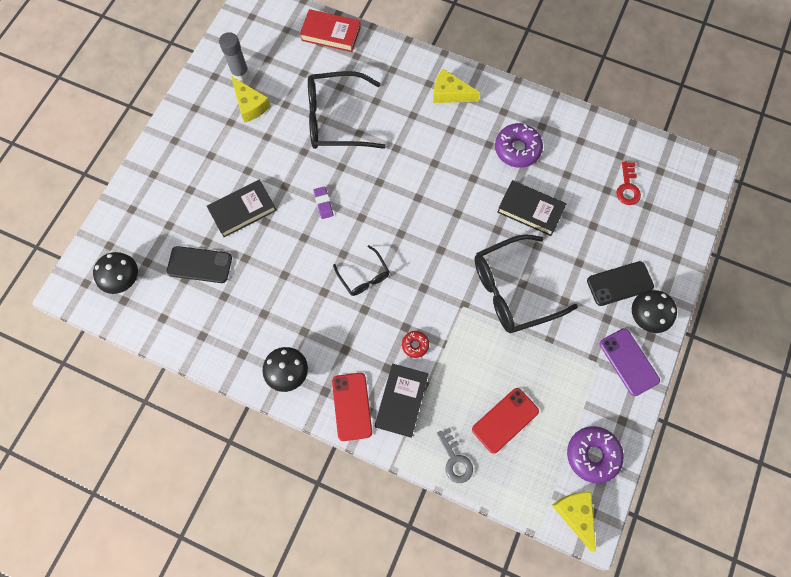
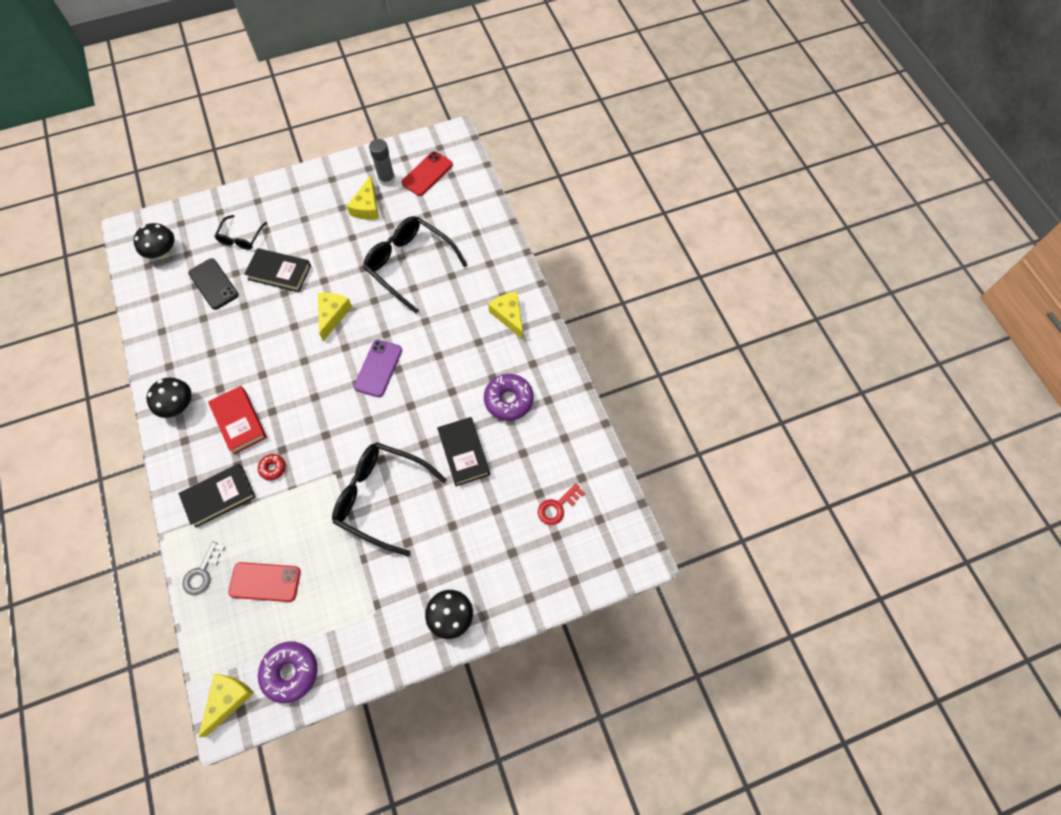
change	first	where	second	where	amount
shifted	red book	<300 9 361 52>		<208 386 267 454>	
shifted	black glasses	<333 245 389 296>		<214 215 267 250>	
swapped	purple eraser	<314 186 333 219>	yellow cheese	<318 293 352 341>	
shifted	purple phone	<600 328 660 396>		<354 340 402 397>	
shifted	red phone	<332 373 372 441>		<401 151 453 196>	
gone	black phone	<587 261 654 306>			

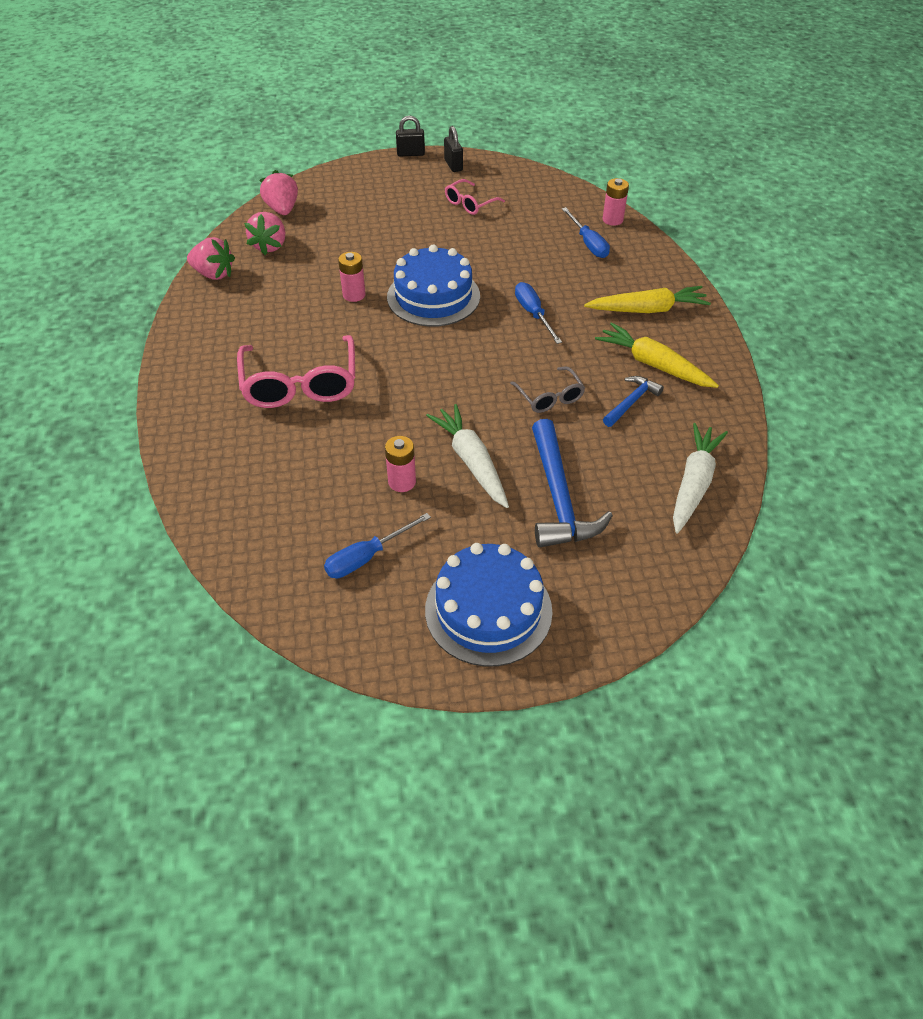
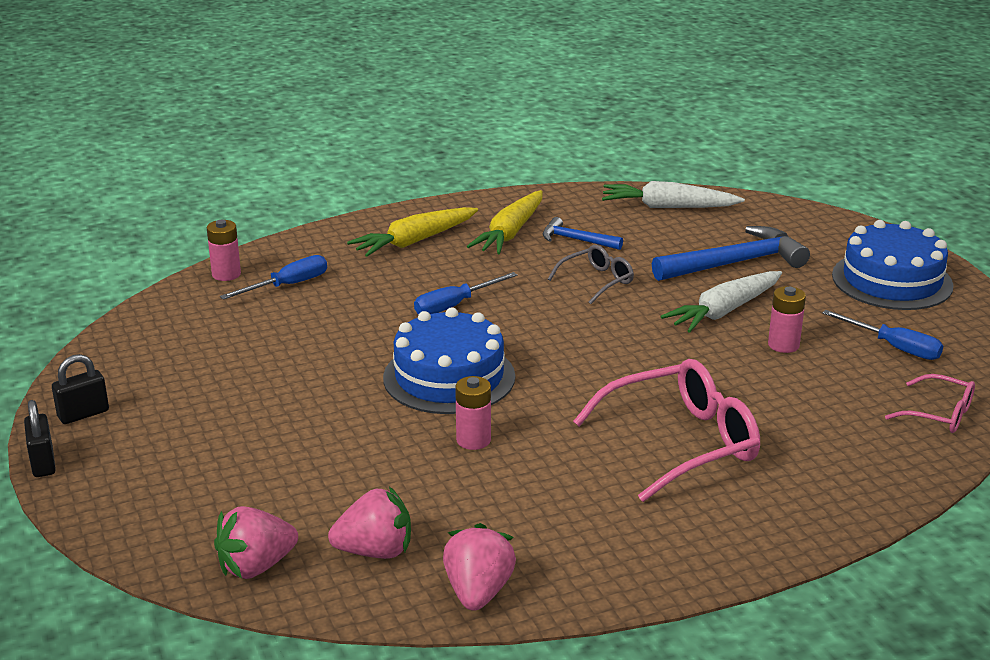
change	first	where	second	where	amount
rotated	yellow carrot	<584 286 711 313>		<347 207 478 257>	105 degrees counterclockwise
shifted	pink glasses	<445 179 505 215>		<885 374 975 433>	

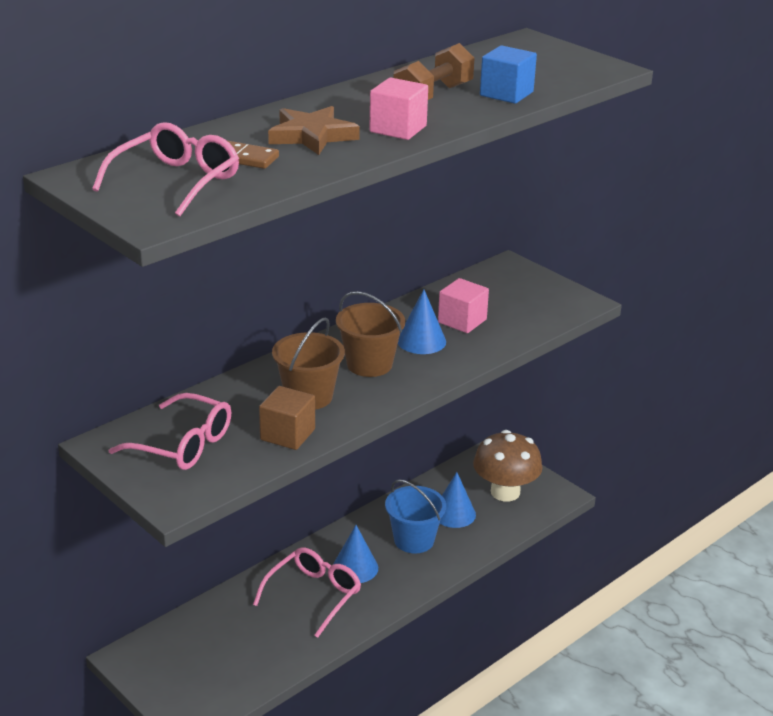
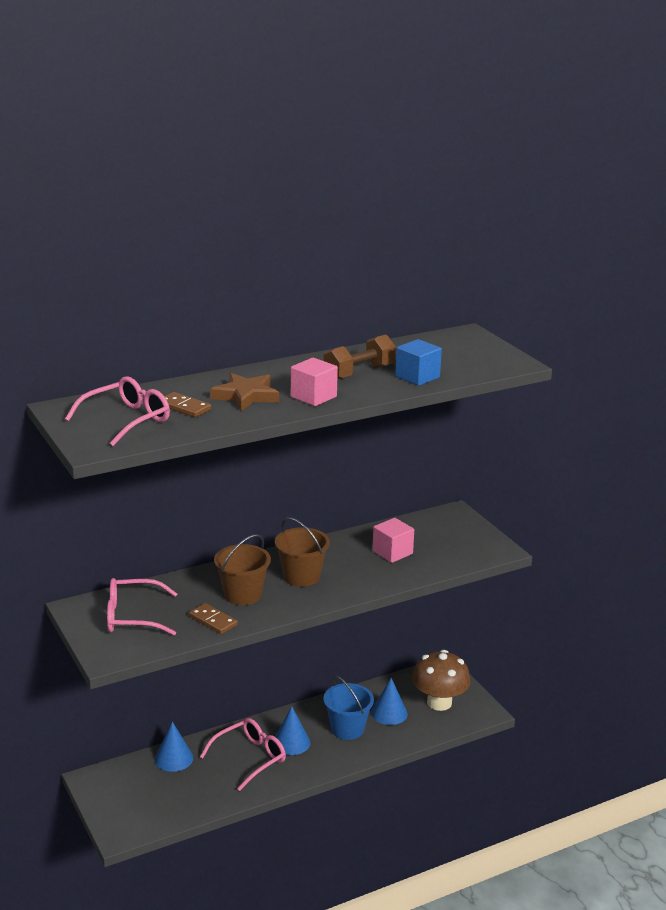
change	first	where	second	where	amount
rotated	pink glasses	<109 393 231 470>		<107 578 177 635>	135 degrees clockwise
shifted	blue cone	<398 289 446 354>		<155 722 193 772>	
swapped	brown cube	<259 386 315 450>	brown domino	<189 603 238 634>	

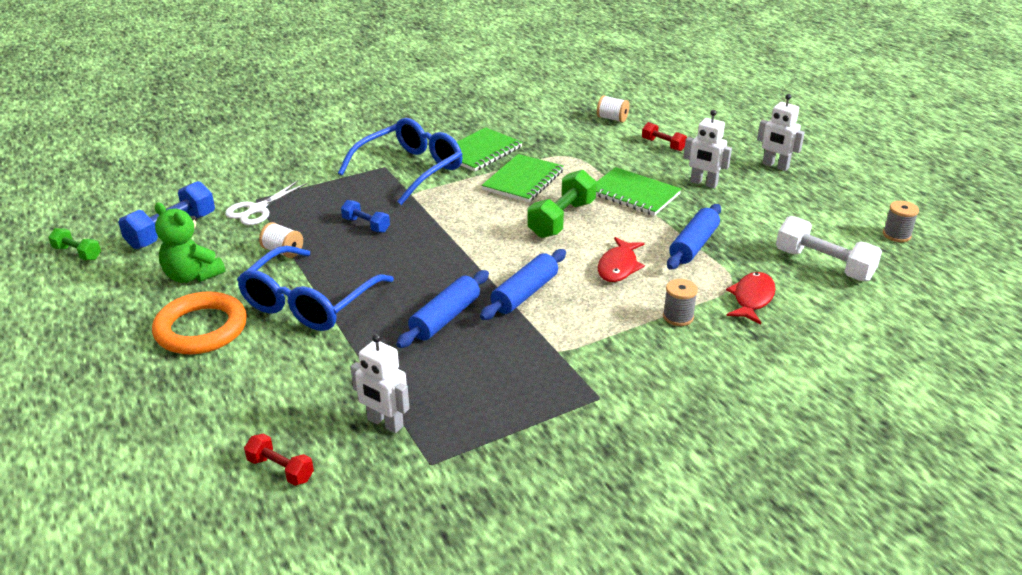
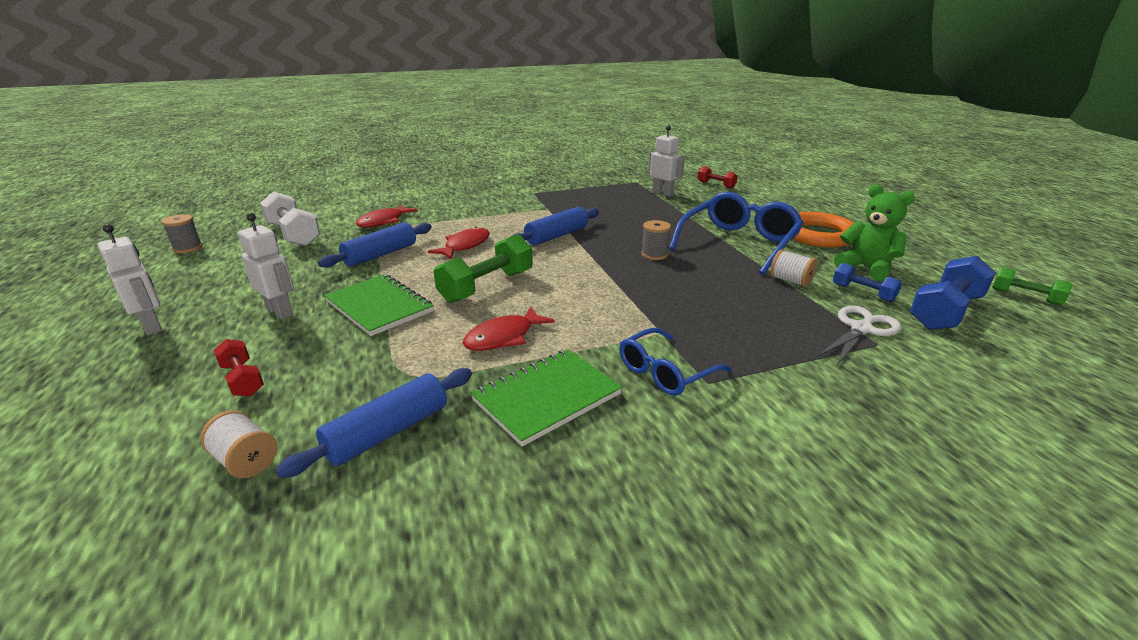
change	first	where	second	where	amount
shifted	blue rolling pin	<396 270 489 348>		<275 368 472 478>	
swapped	green notebook	<482 154 564 203>	red fish	<463 306 555 351>	
scaled	blue glasses	<338 118 463 205>		<619 328 732 396>	x0.58
shifted	grey spool	<663 279 698 326>		<641 220 671 260>	
shifted	blue dumbbell	<341 200 390 233>		<833 263 902 302>	

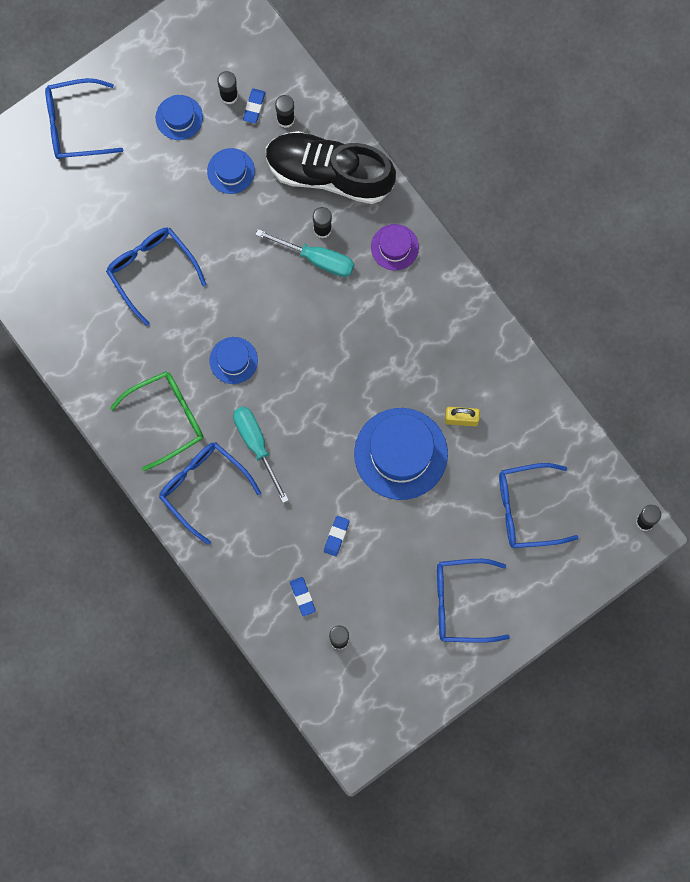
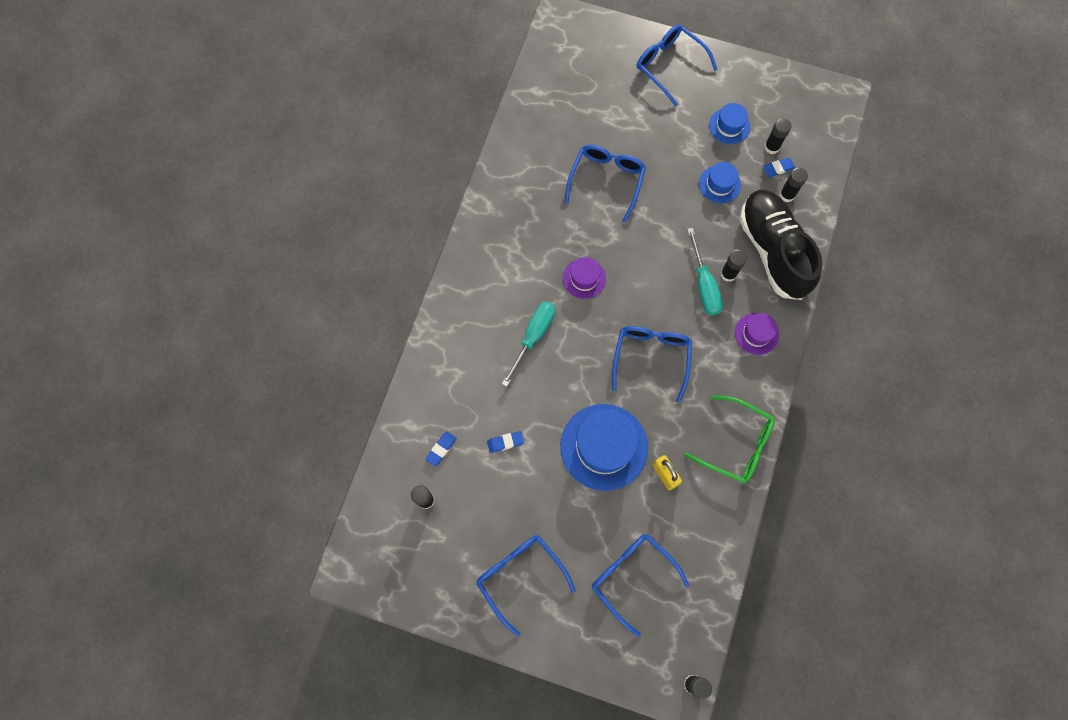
change	first	where	second	where	amount
repainted	blue hat	<209 337 258 384>	purple hat	<563 257 606 299>	
shifted	blue glasses	<159 442 261 545>		<612 326 692 403>	
shifted	green glasses	<110 371 204 471>		<684 395 775 483>	

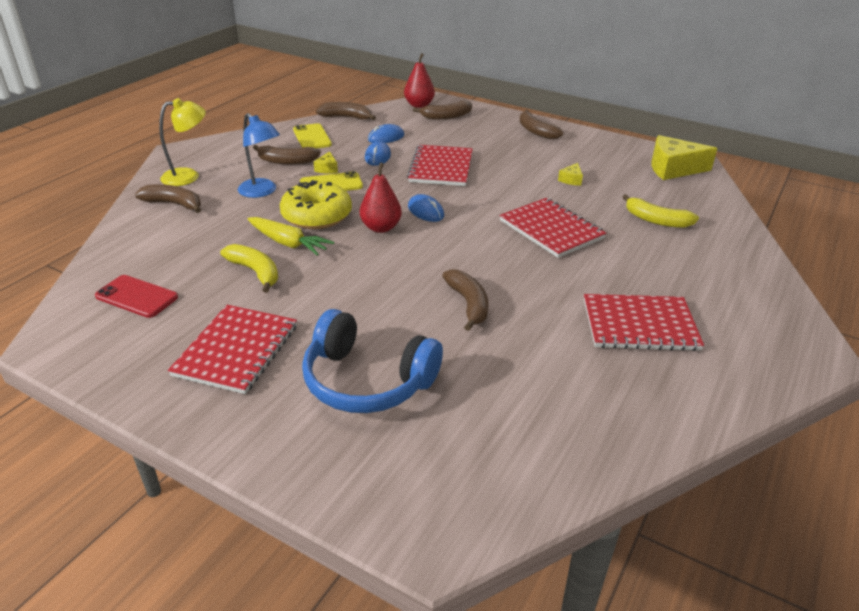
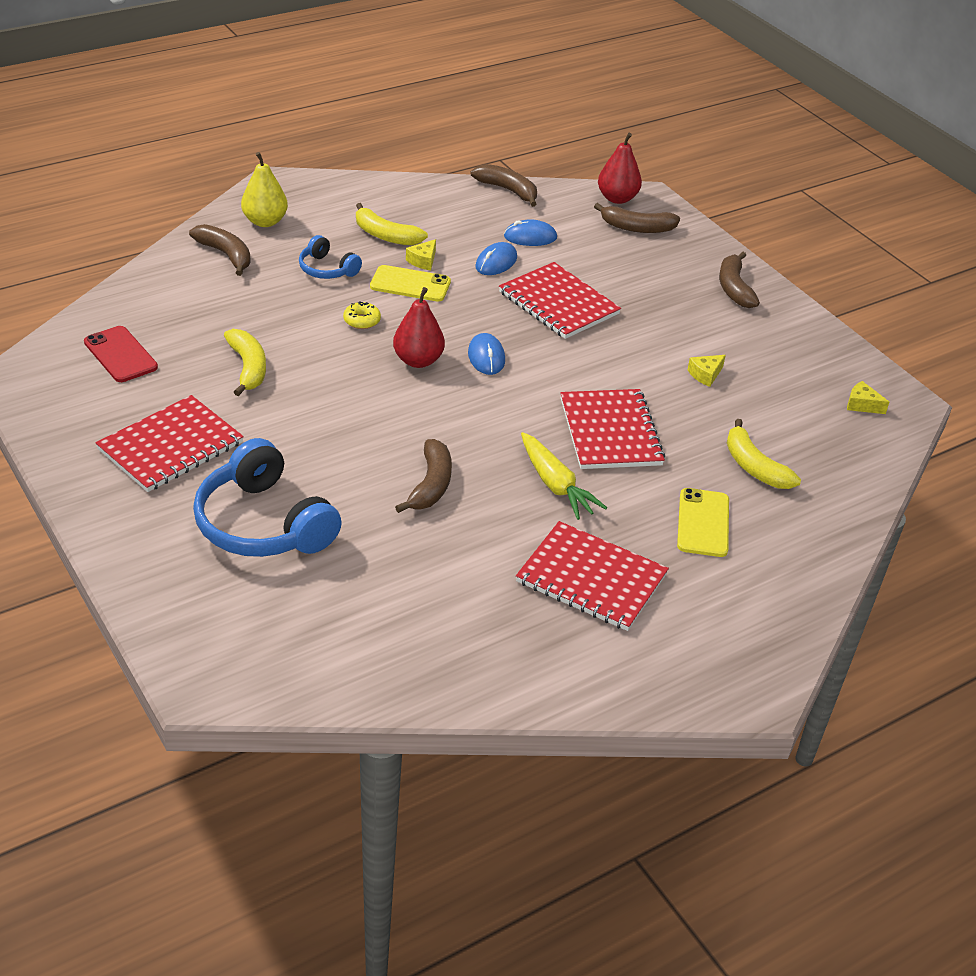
change	first	where	second	where	amount
swapped	yellow lamp	<159 98 206 186>	yellow pear	<241 152 288 227>	
swapped	blue lamp	<238 113 280 198>	blue headphones	<299 235 362 279>	
scaled	yellow donut	<280 180 352 229>		<343 301 381 329>	x0.43
repainted	brown banana	<253 145 321 165>	yellow banana	<356 203 428 246>	
rotated	red notebook	<407 145 473 186>		<499 262 621 339>	75 degrees counterclockwise
shifted	yellow carrot	<247 217 334 256>		<521 432 607 520>	
shifted	yellow phone	<293 123 332 149>		<677 488 729 557>	
scaled	yellow cheese	<651 135 717 180>		<847 381 889 414>	x0.46

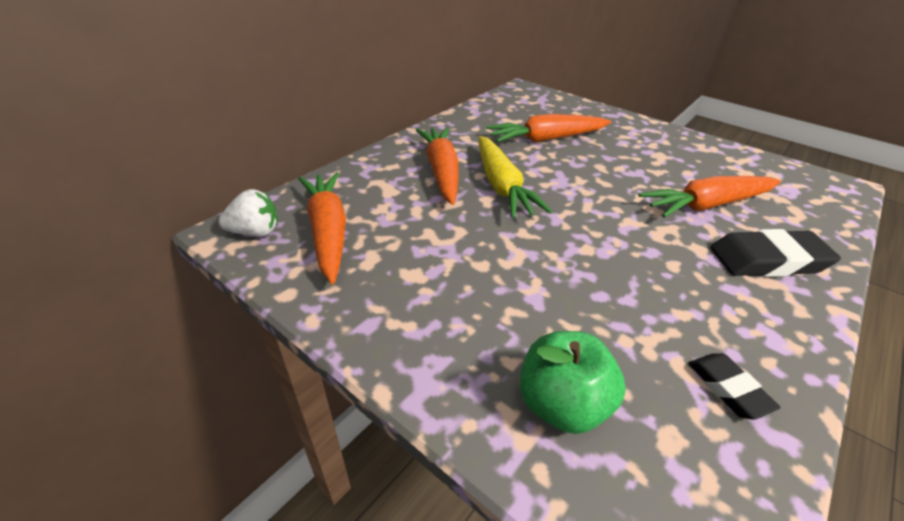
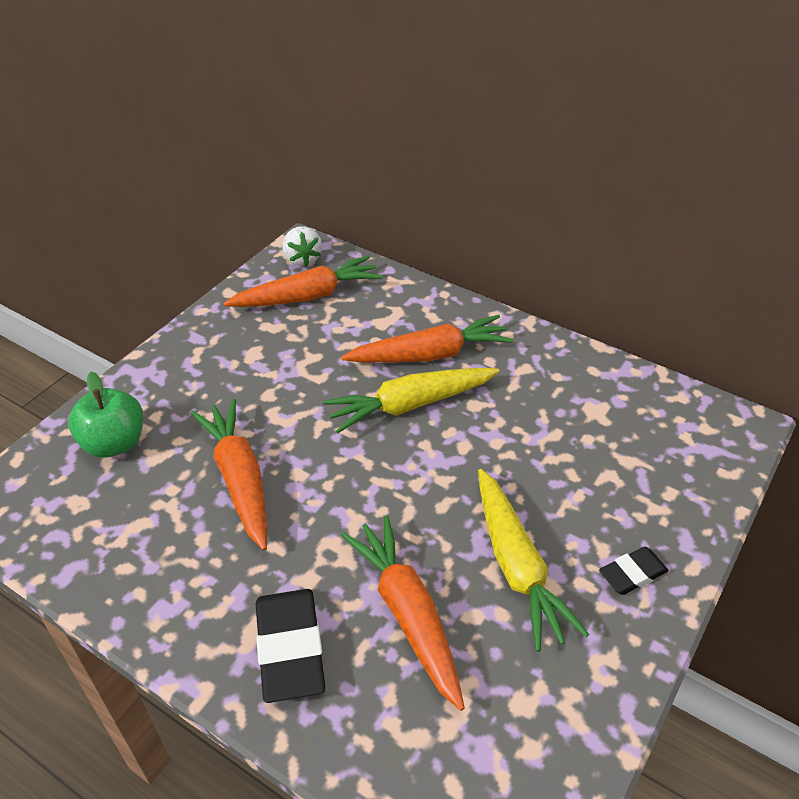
change	first	where	second	where	amount
shifted	orange carrot	<486 114 611 142>		<191 399 267 550>	
new			yellow carrot	<478 469 589 652>	
shifted	black eraser	<688 353 781 420>		<599 547 669 595>	

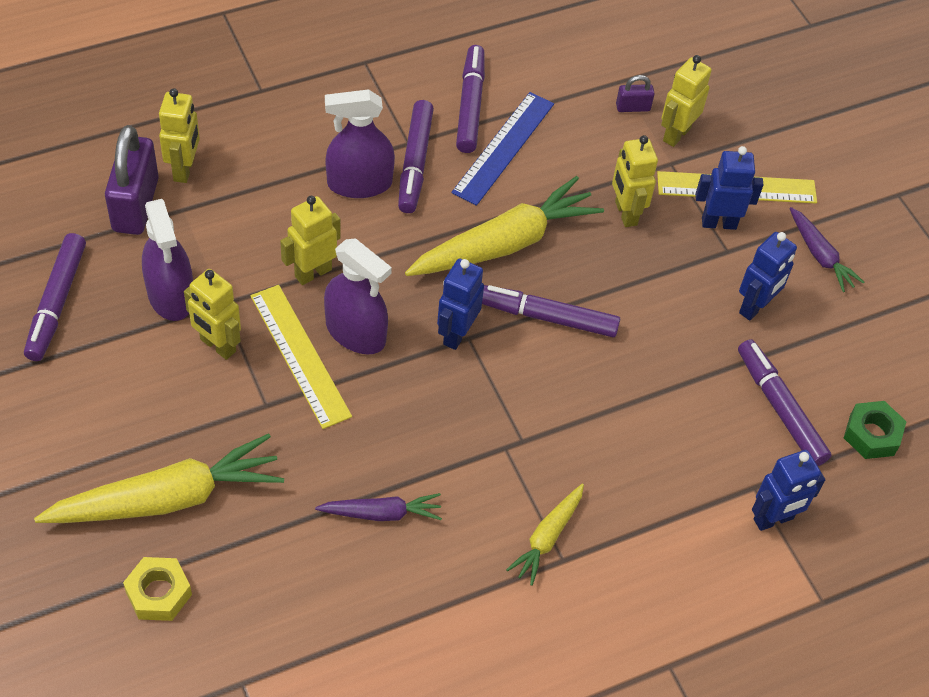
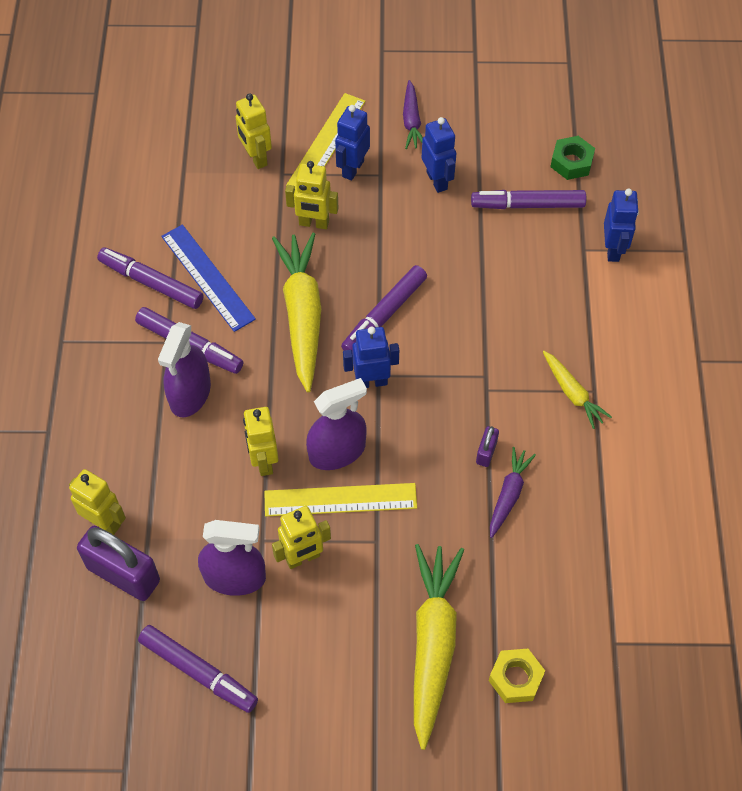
change	first	where	second	where	amount
rotated	blue robot	<437 258 484 350>		<343 327 399 388>	120 degrees clockwise
rotated	purple carrot	<789 207 864 292>		<403 80 423 149>	90 degrees clockwise
shifted	purple padlock	<616 75 655 112>		<476 426 499 467>	

